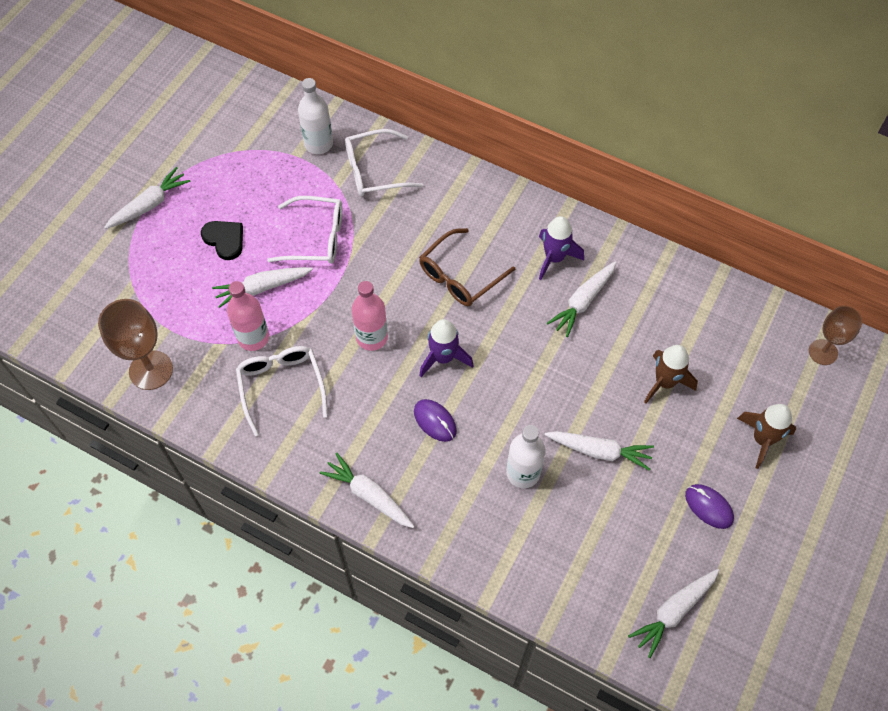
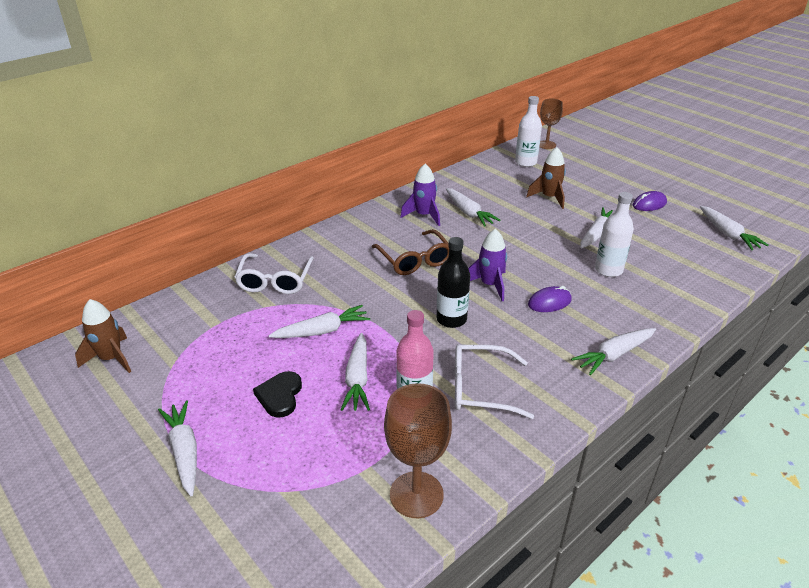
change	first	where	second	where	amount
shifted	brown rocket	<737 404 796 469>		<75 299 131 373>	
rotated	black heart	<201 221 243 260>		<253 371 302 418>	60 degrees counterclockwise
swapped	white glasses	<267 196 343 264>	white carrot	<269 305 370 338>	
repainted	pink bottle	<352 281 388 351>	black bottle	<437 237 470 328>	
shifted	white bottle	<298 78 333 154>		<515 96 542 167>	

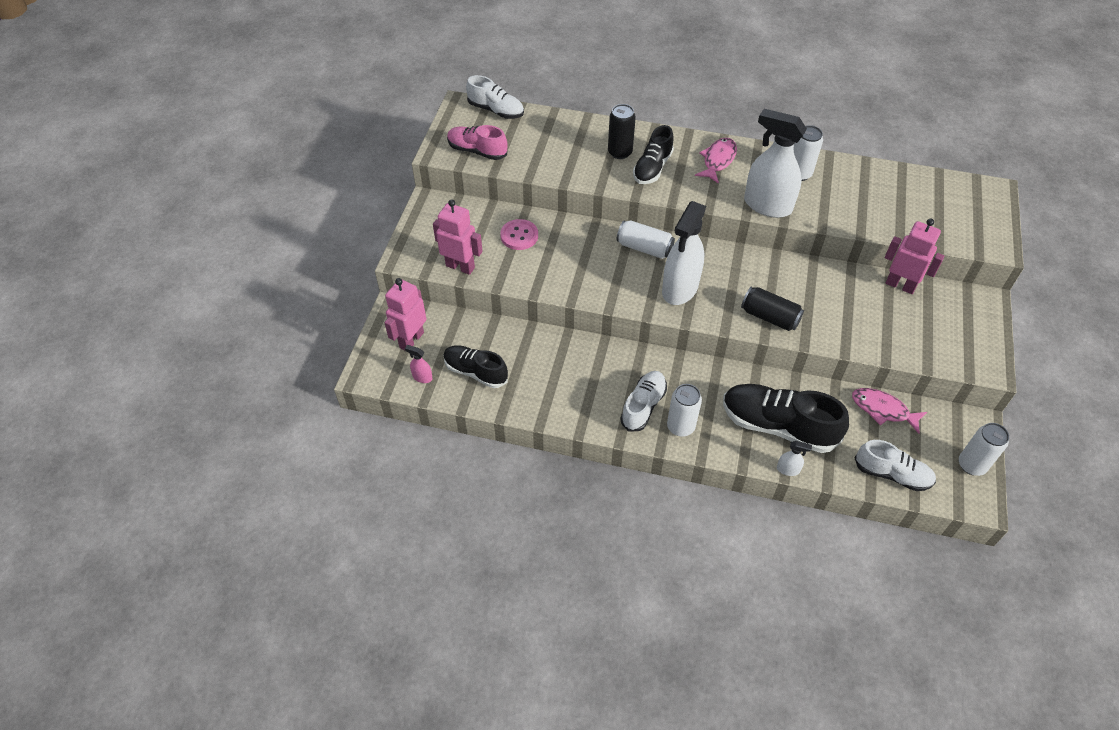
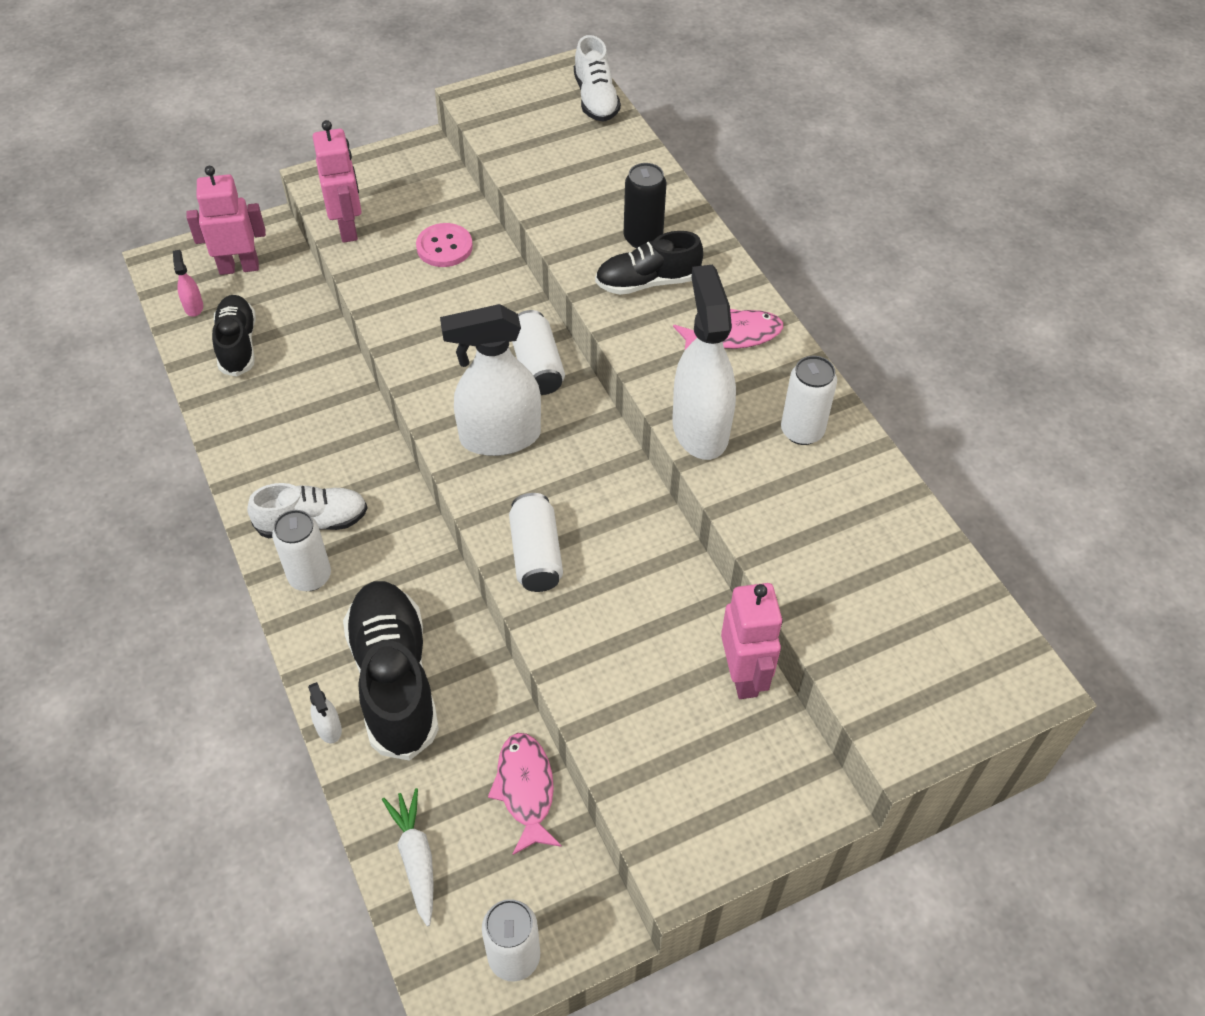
change	first	where	second	where	amount
swapped	white shoe	<855 440 936 491>	white carrot	<382 788 434 927>	
repainted	black can	<741 287 804 331>	white can	<509 493 563 592>	
gone	pink shoe	<447 125 507 160>			

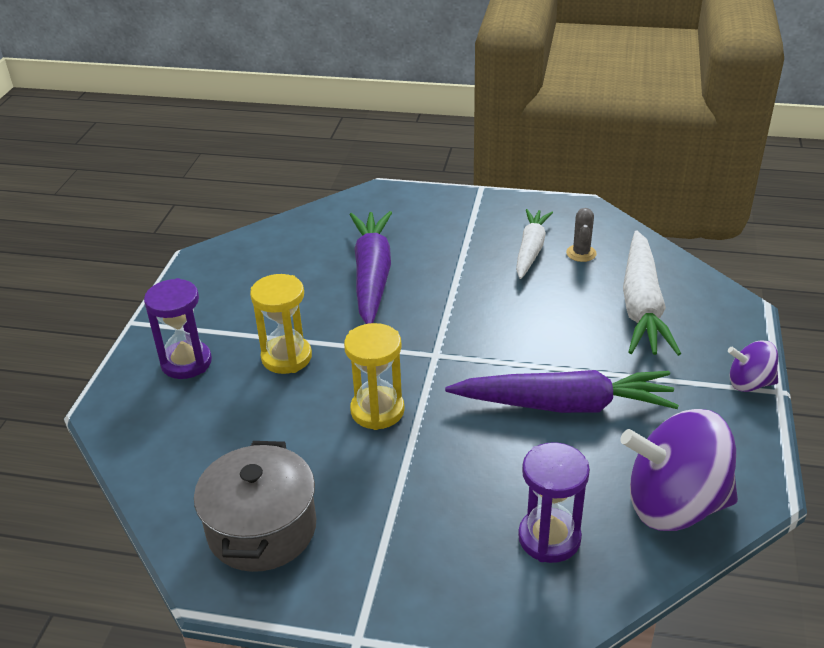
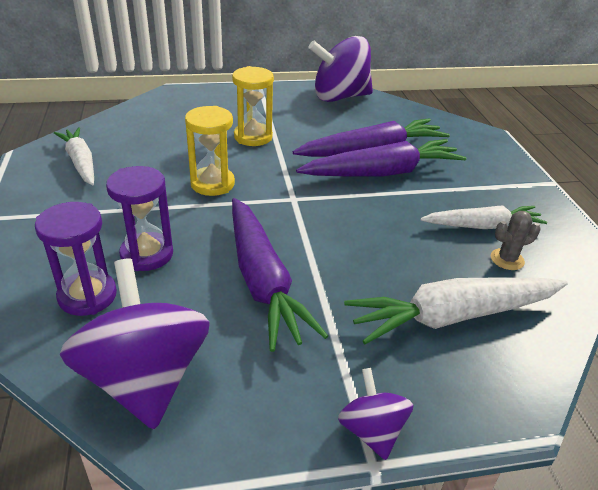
change	first	where	second	where	amount
swapped	grey pot	<194 441 316 572>	white carrot	<54 127 94 185>	
shifted	purple hourglass	<144 278 212 379>		<106 166 173 271>	
new			purple carrot	<296 139 466 177>	
new			purple spinning top	<308 36 373 102>	

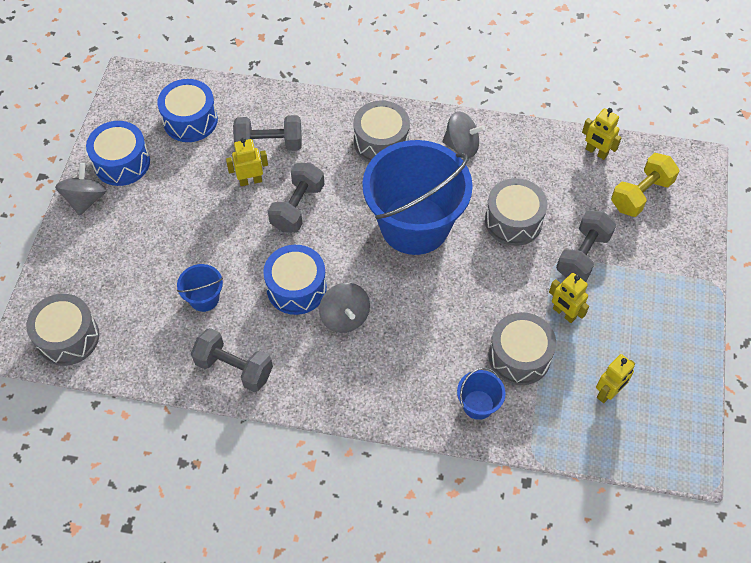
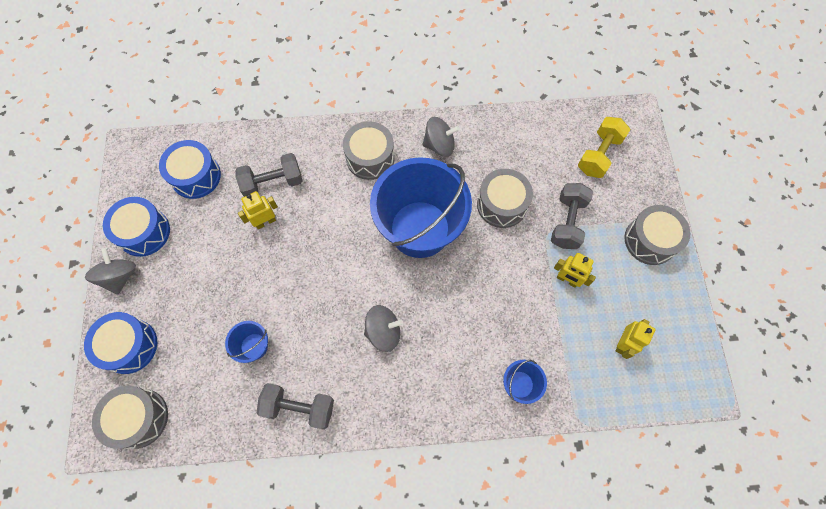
change	first	where	second	where	amount
shifted	blue drum	<263 245 327 315>		<84 312 157 374>	
rotated	grey spinning top	<319 283 370 333>		<364 305 403 352>	60 degrees counterclockwise
shifted	grey drum	<488 312 556 385>		<624 205 690 265>	
gone	grey dumbbell	<268 163 324 233>			
gone	yellow robot	<582 108 622 160>			

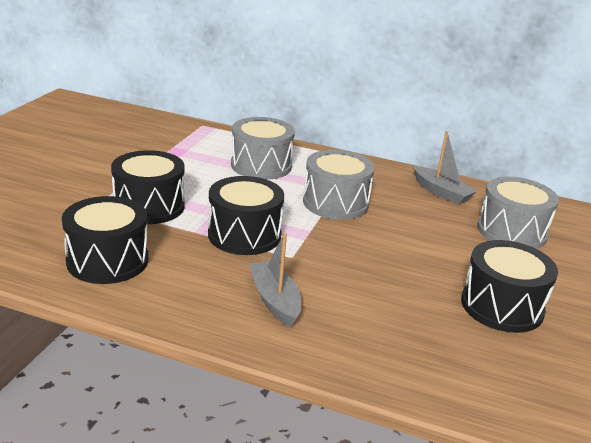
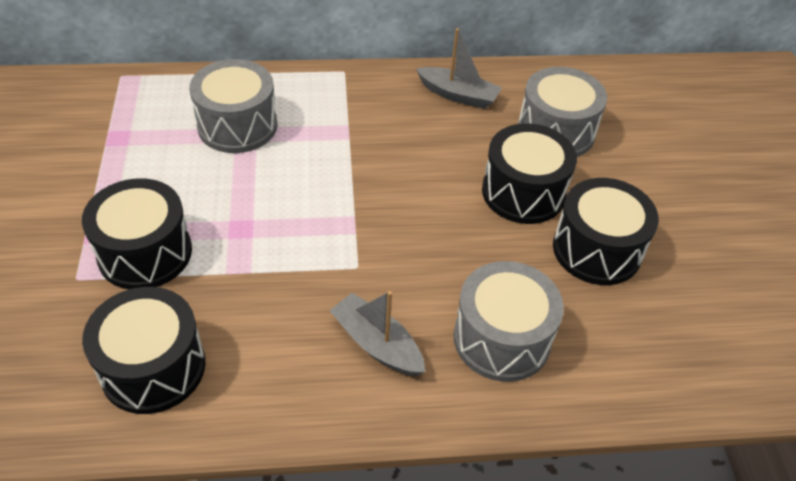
change	first	where	second	where	amount
shifted	grey drum	<303 150 375 220>		<454 261 564 382>	
shifted	black drum	<208 176 284 255>		<482 123 577 224>	

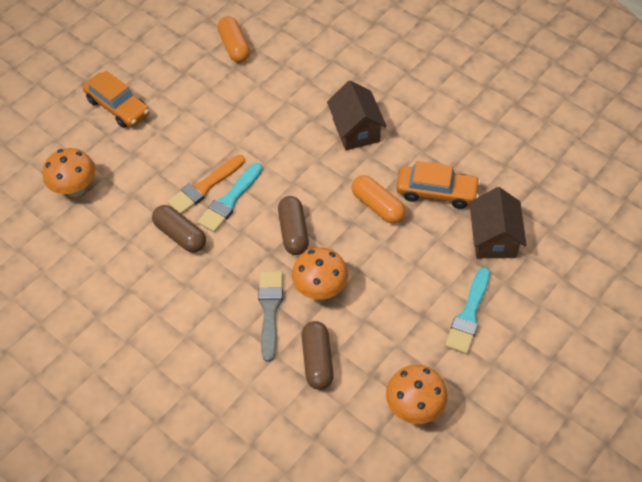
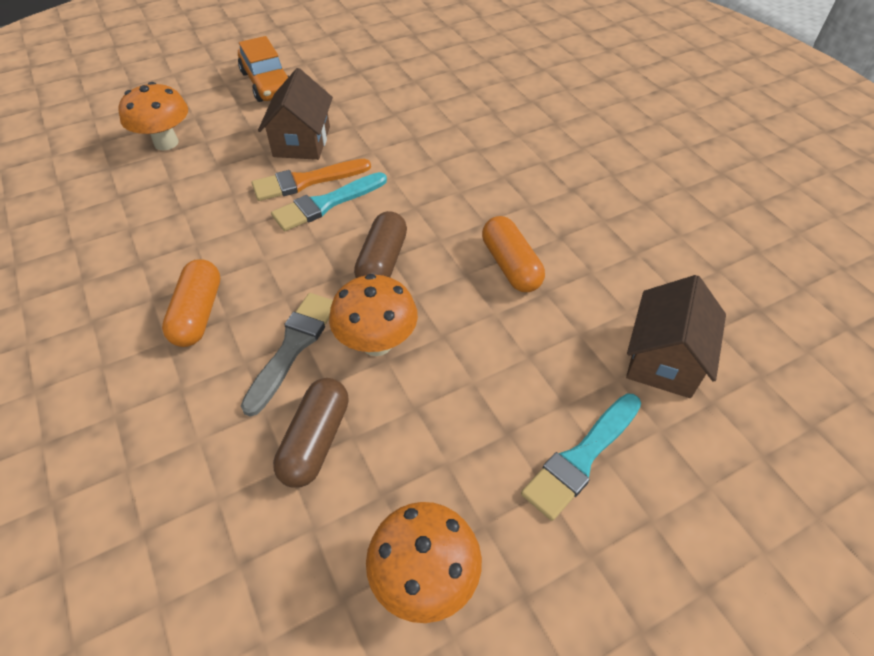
change	first	where	second	where	amount
shifted	orange capsule	<217 16 250 63>		<162 259 220 347>	
shifted	brown house	<327 81 387 150>		<258 68 333 160>	
gone	brown capsule	<152 205 206 253>			
gone	orange car	<396 161 481 209>			

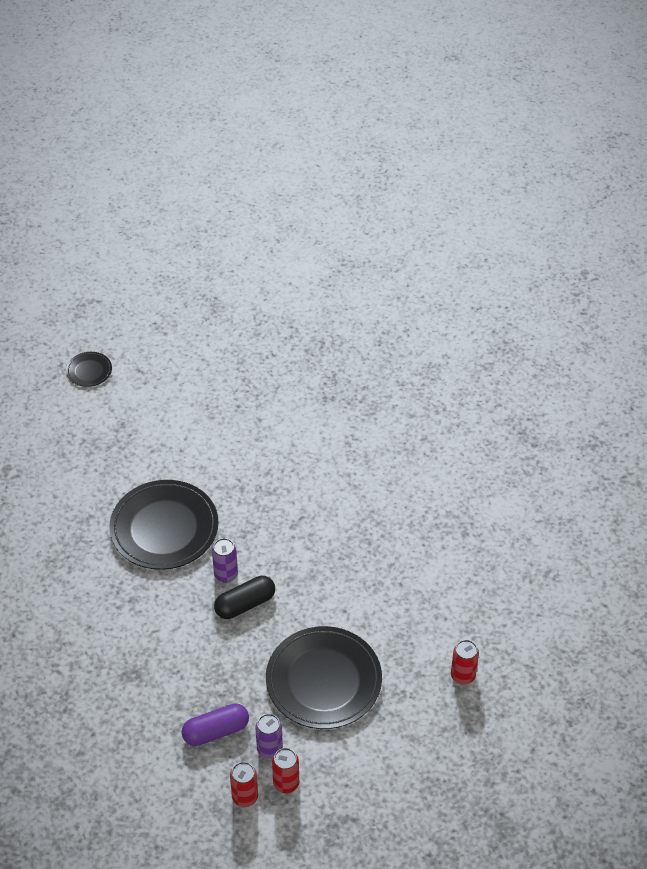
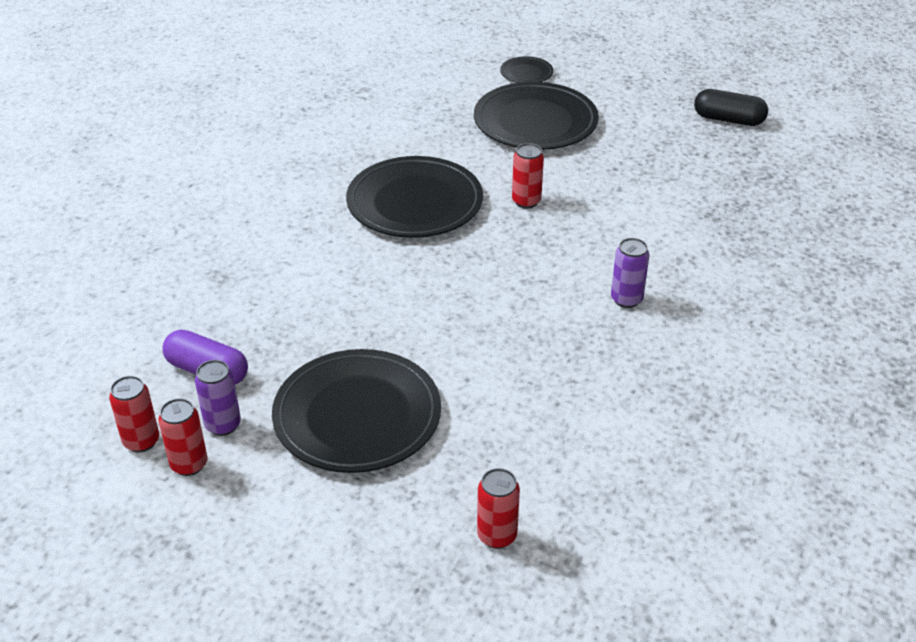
change	first	where	second	where	amount
new			black plate	<474 82 599 150>	
new			red can	<512 143 544 208>	
shifted	purple can	<212 538 238 583>		<611 238 649 308>	
shifted	black capsule	<214 576 275 619>		<694 89 768 126>	

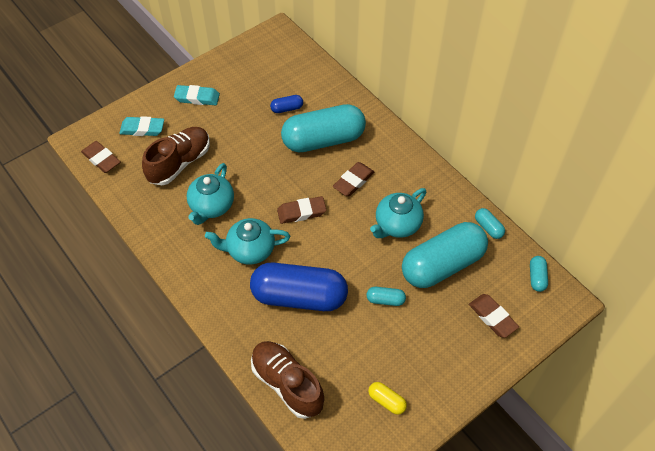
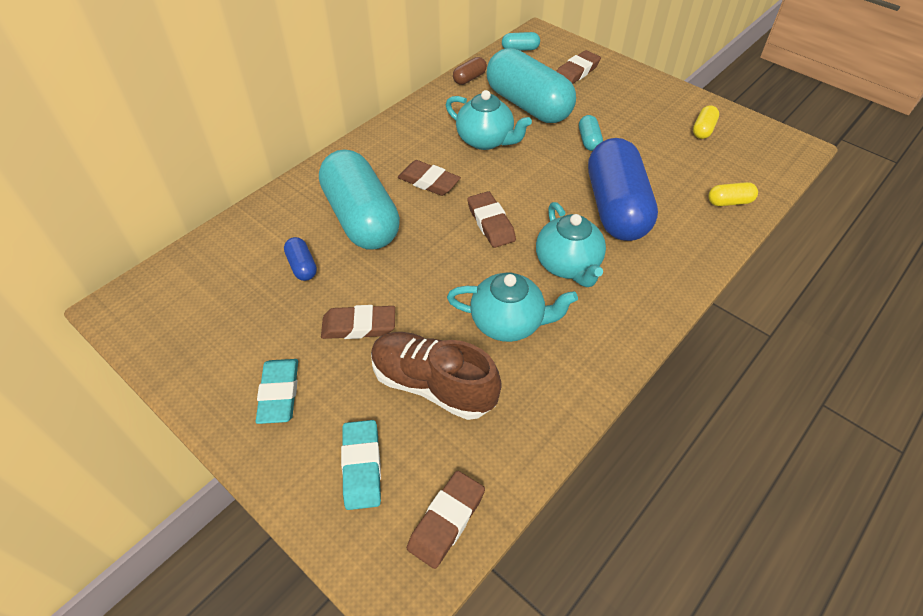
change	first	where	second	where	amount
new			brown eraser	<321 305 395 339>	
repainted	turquoise capsule	<475 208 505 239>	brown capsule	<453 57 487 85>	
swapped	brown shoe	<251 341 324 419>	yellow capsule	<708 182 758 206>	

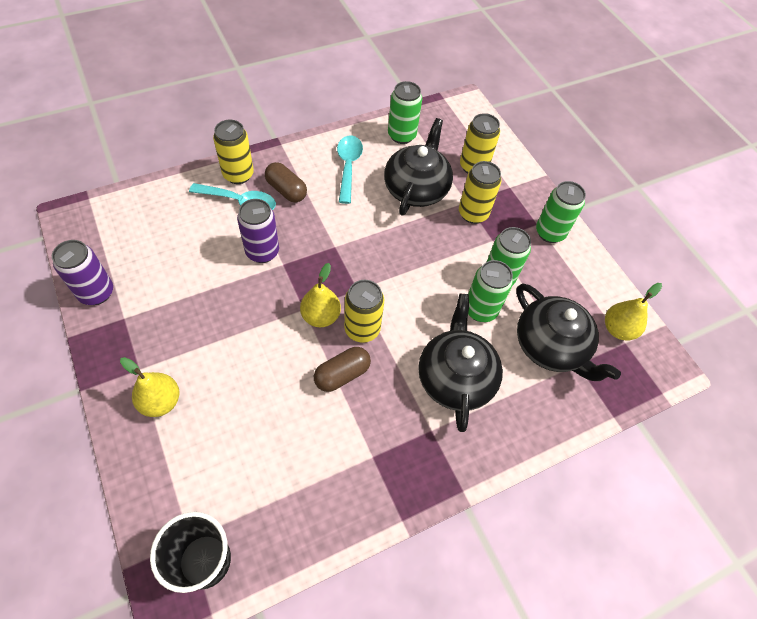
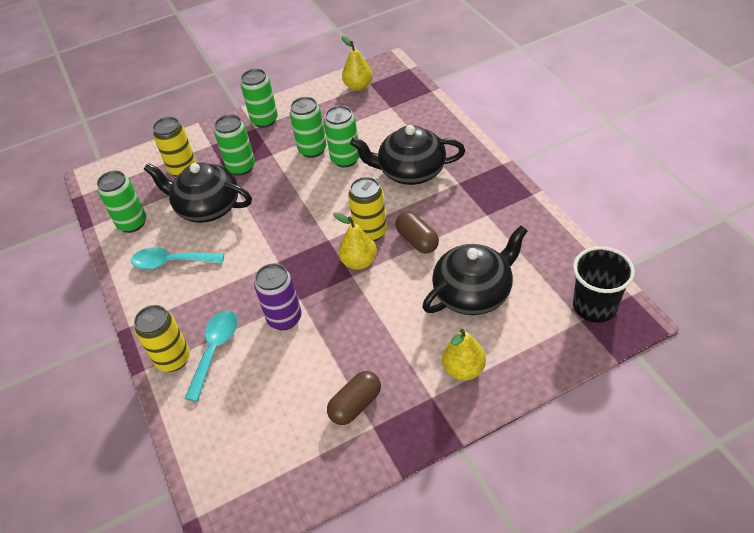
change	first	where	second	where	amount
repainted	yellow can	<459 161 501 224>	green can	<214 114 255 176>	
shifted	brown capsule	<265 162 307 203>		<327 371 381 425>	
shifted	black teapot	<516 283 621 381>		<422 225 528 315>	
gone	purple can	<52 240 113 305>			

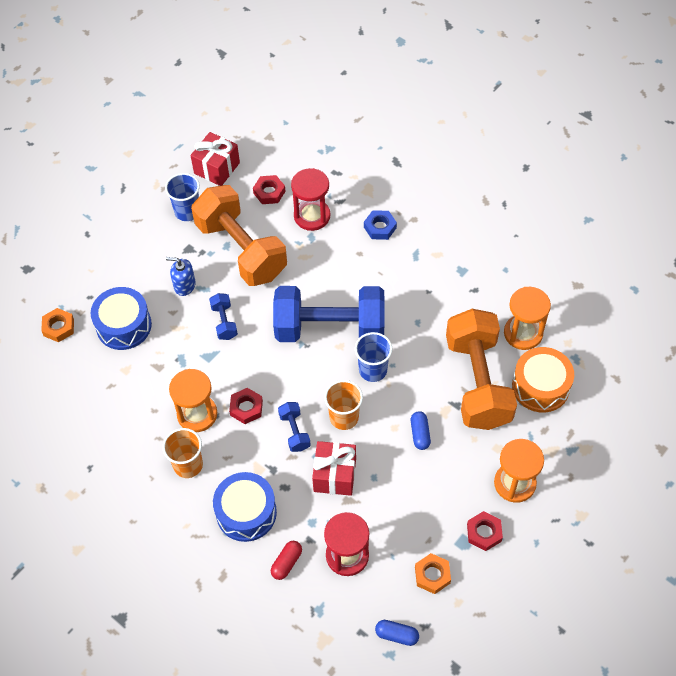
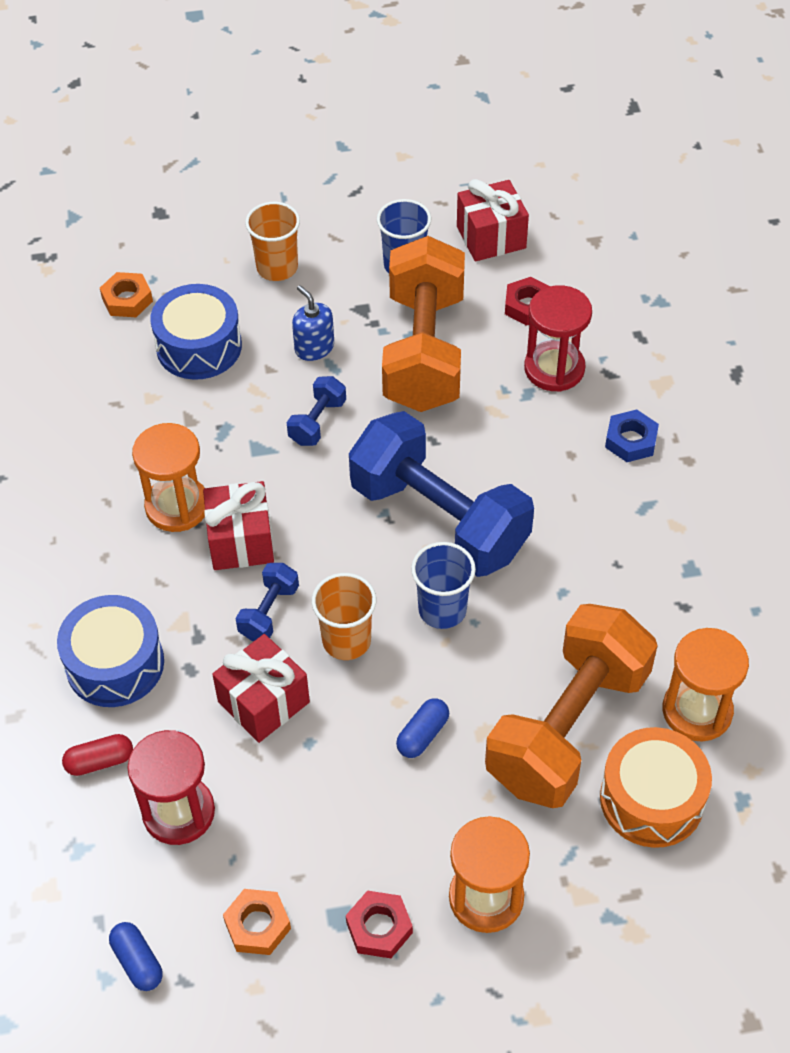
change	first	where	second	where	amount
swapped	red nut	<229 388 263 424>	red gift	<203 481 274 570>	
shifted	orange cup	<163 428 203 478>		<245 202 300 281>	

